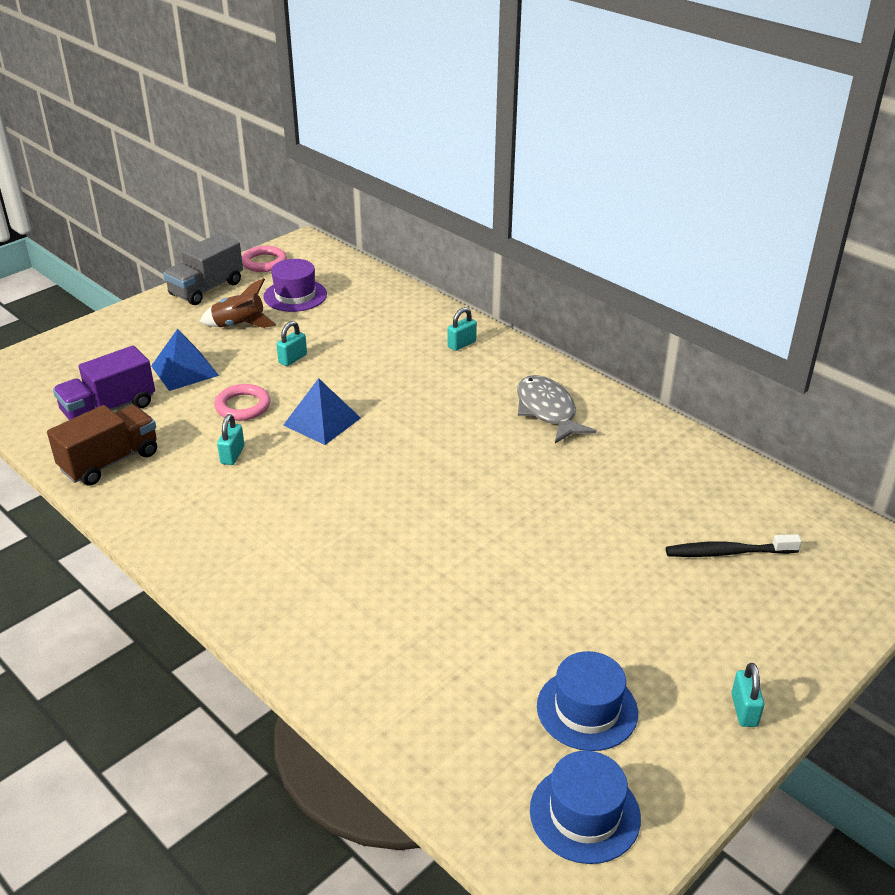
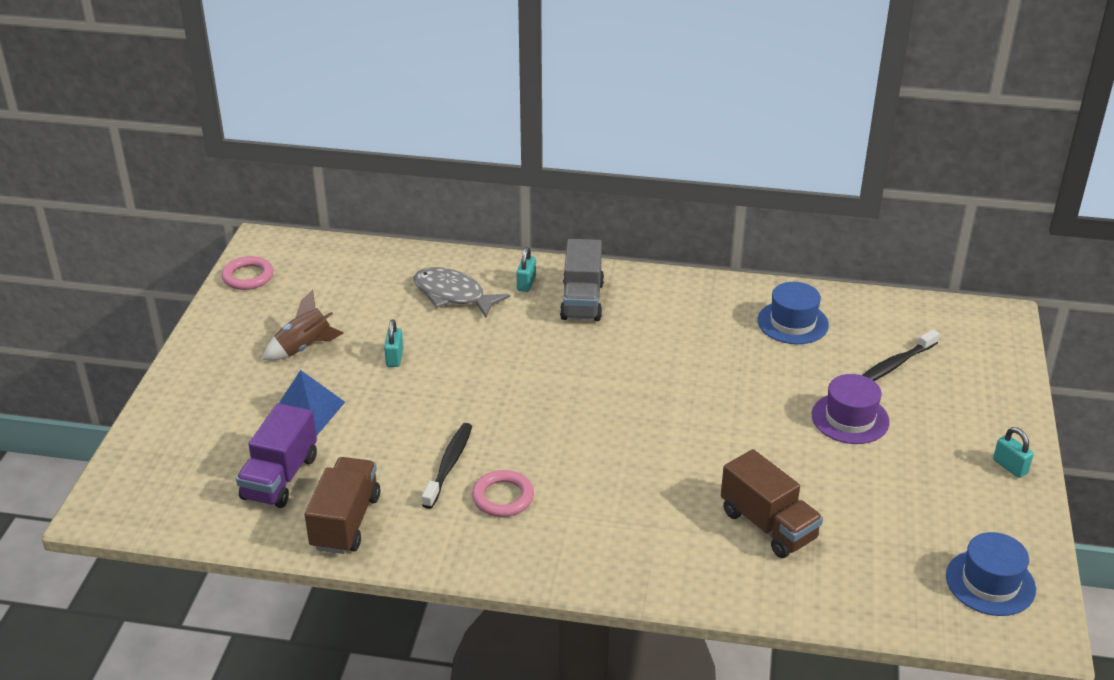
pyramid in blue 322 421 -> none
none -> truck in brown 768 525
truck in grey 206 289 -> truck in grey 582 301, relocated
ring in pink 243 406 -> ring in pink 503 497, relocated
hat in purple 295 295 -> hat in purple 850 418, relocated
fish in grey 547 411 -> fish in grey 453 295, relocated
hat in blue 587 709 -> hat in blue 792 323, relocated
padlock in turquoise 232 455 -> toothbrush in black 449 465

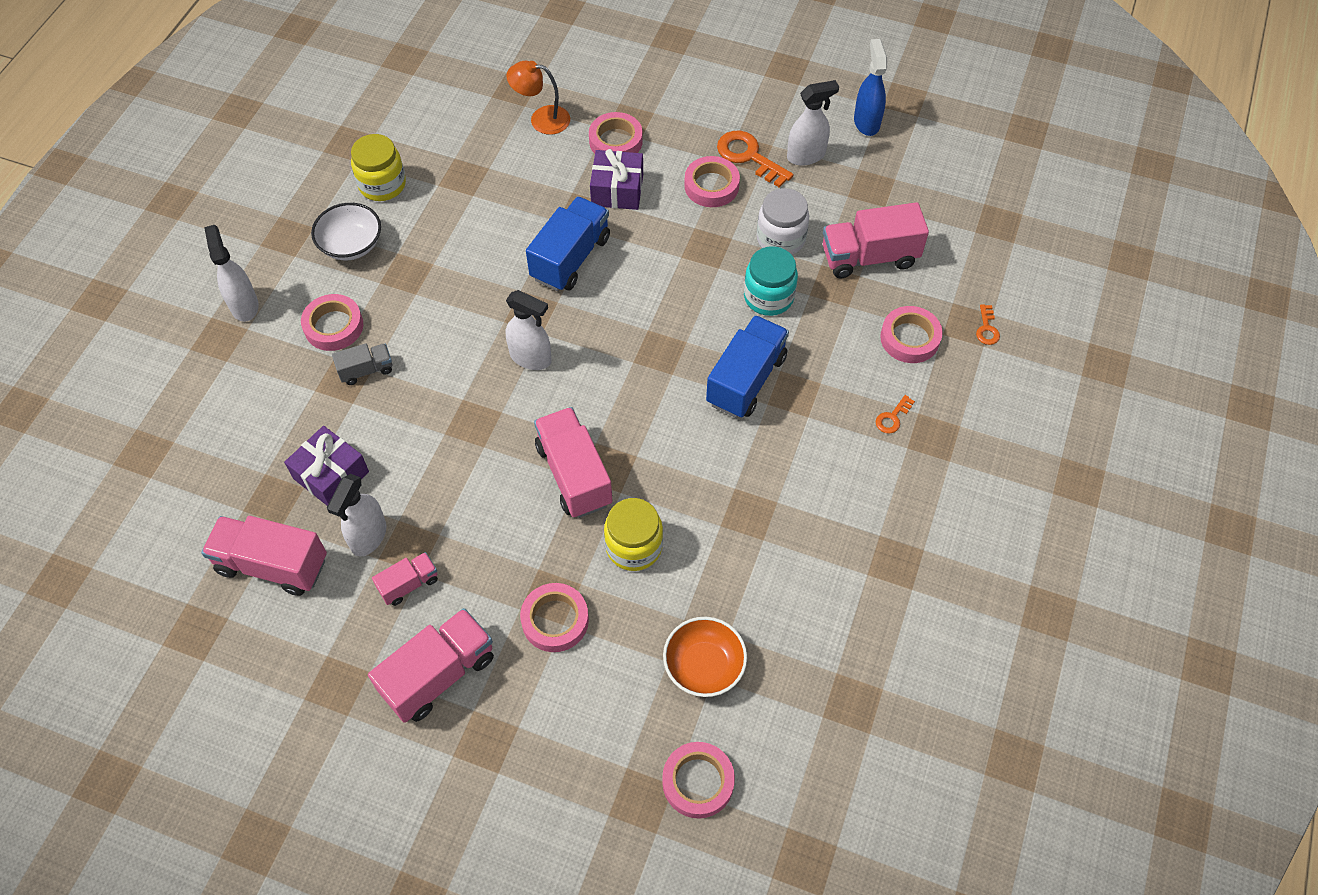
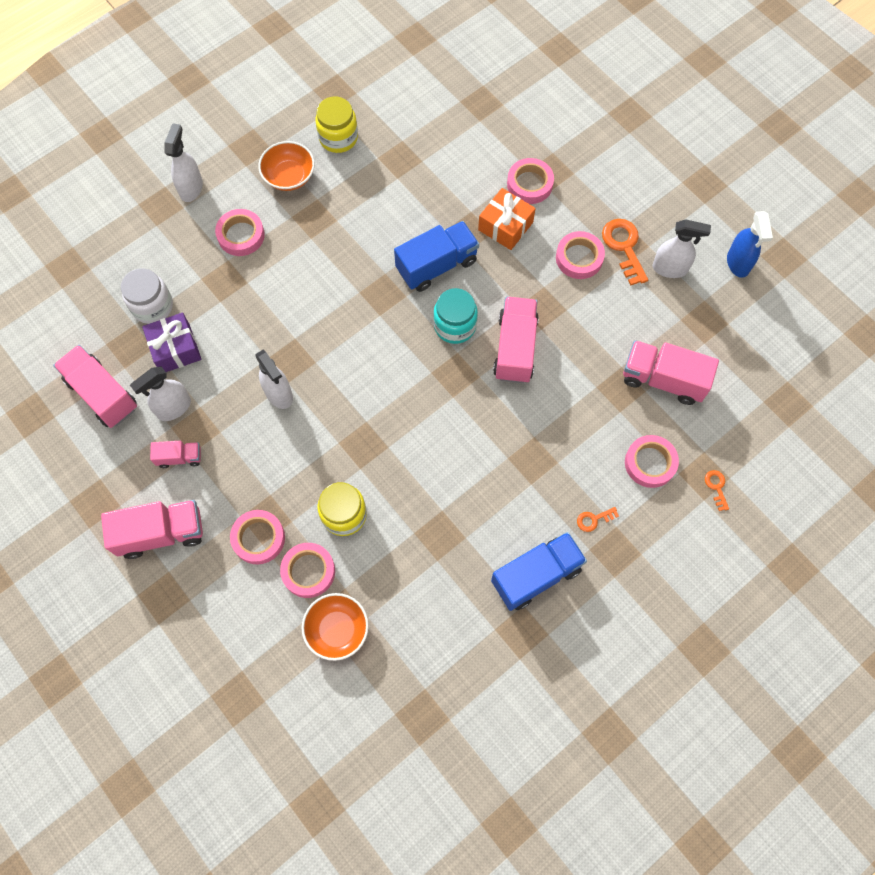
truck in grey 366 370 -> none
lamp in orange 541 119 -> none
spray bottle in white 531 358 -> spray bottle in white 279 394, relocated
truck in pink 574 474 -> truck in pink 515 348, relocated
tape in pink 698 782 -> tape in pink 308 571, relocated
truck in blue 746 380 -> truck in blue 536 575, relocated
jar in turquoise 768 297 -> jar in turquoise 455 326, relocated
jar in white 780 239 -> jar in white 152 306, relocated
bowl in white 351 245 -> bowl in orange 289 176
gift in purple 617 190 -> gift in orange 505 226
spray bottle in blue 866 122 -> spray bottle in blue 738 263, 150 degrees clockwise
key in orange 987 328 -> key in orange 716 487, 135 degrees clockwise

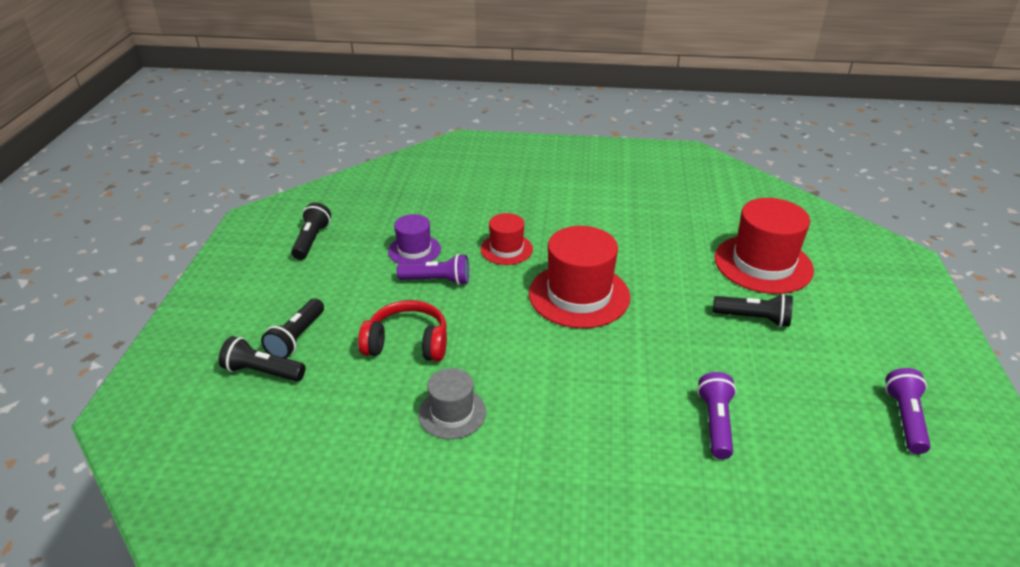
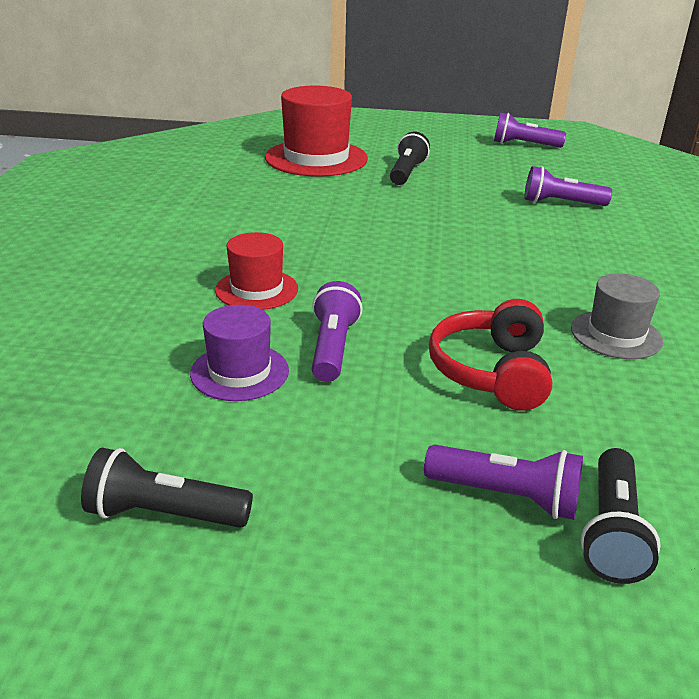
hat in red 579 295 -> none
flashlight in black 297 338 -> flashlight in purple 506 496

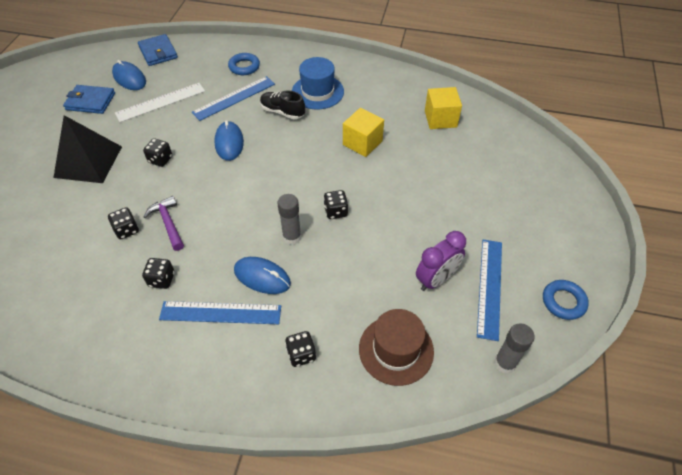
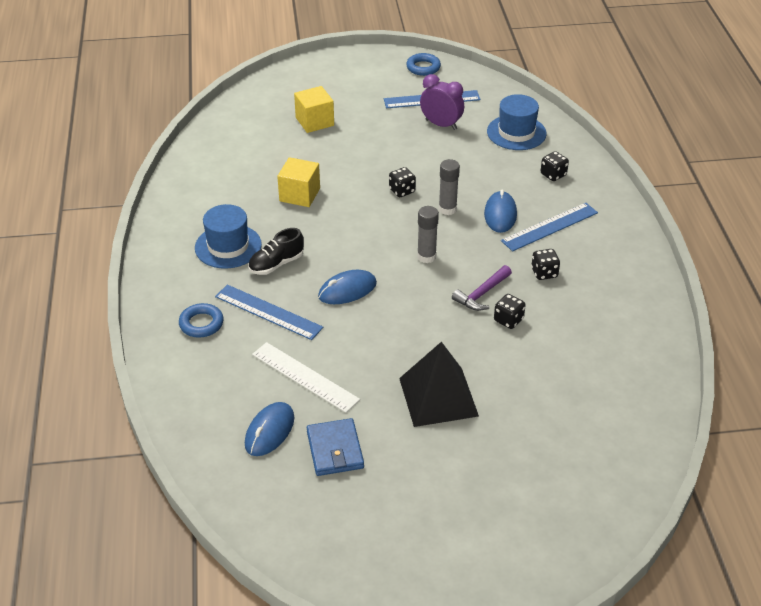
wallet in blue 158 52 -> none
dice in black 160 160 -> none
cube in yellow 440 119 -> cube in yellow 314 121, relocated
glue stick in grey 505 363 -> glue stick in grey 426 256, relocated
hat in brown 396 350 -> hat in blue 516 132
ruler in blue 220 312 -> ruler in blue 549 227, 75 degrees clockwise
shoe in black 282 112 -> shoe in black 276 264, 45 degrees clockwise

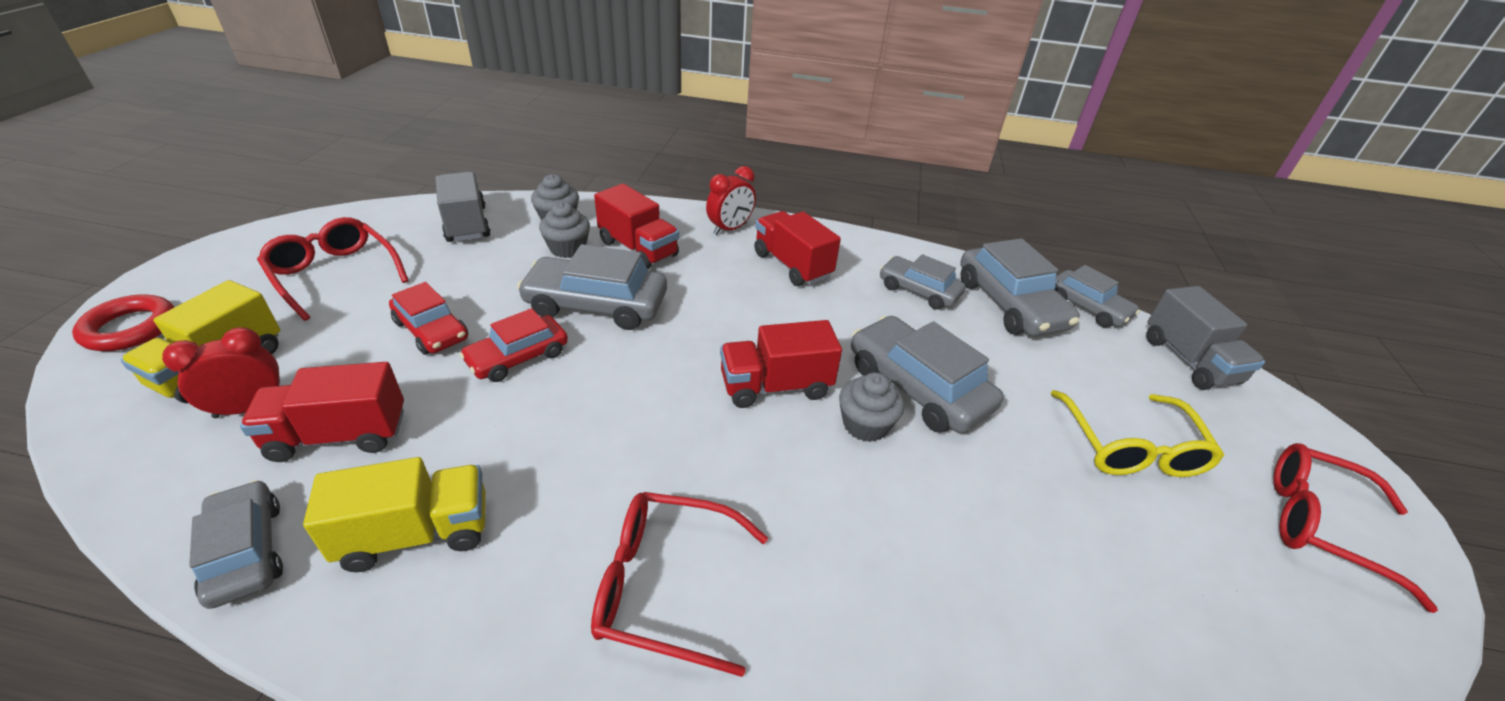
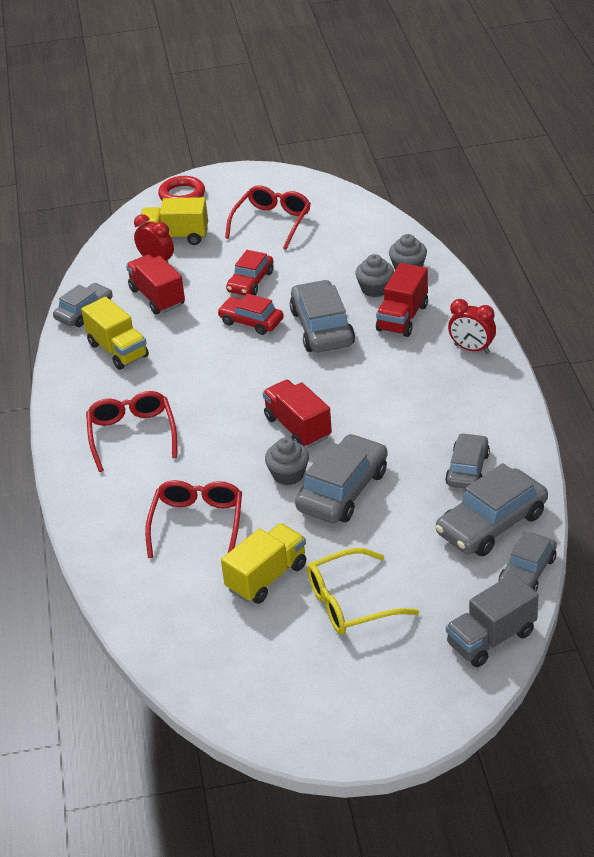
truck in grey 466 224 -> none
truck in red 792 265 -> none
none -> truck in yellow 266 577
glasses in red 1319 524 -> glasses in red 197 523, relocated

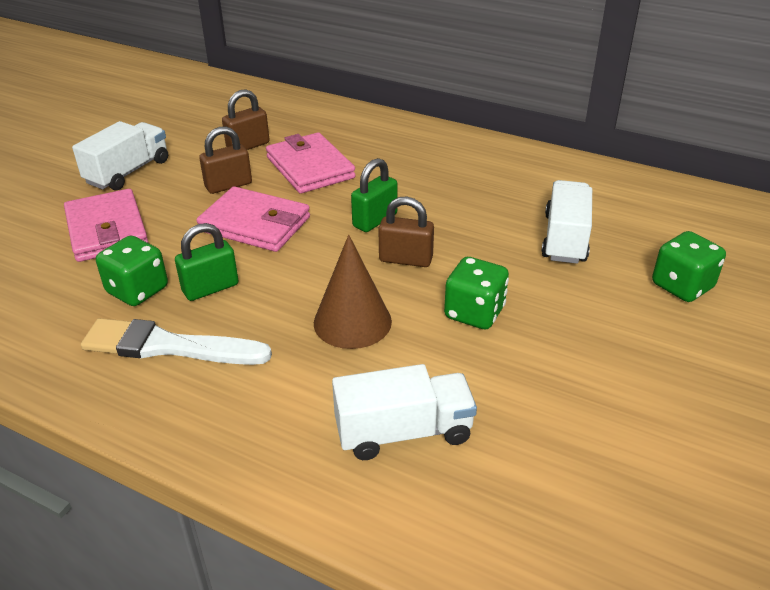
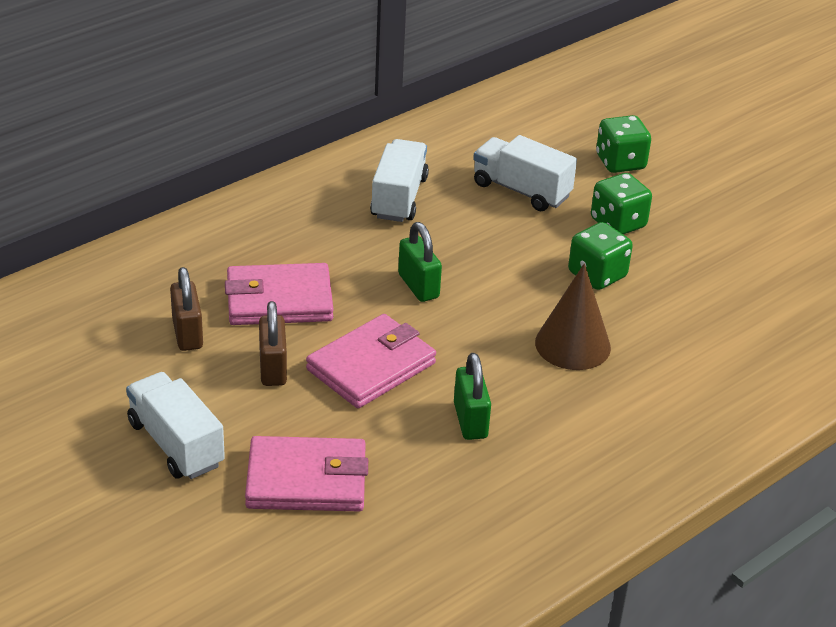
brush in white 168 346 -> none
padlock in brown 405 259 -> none
dice in green 137 290 -> dice in green 618 223, relocated
truck in white 403 432 -> truck in white 399 198, relocated

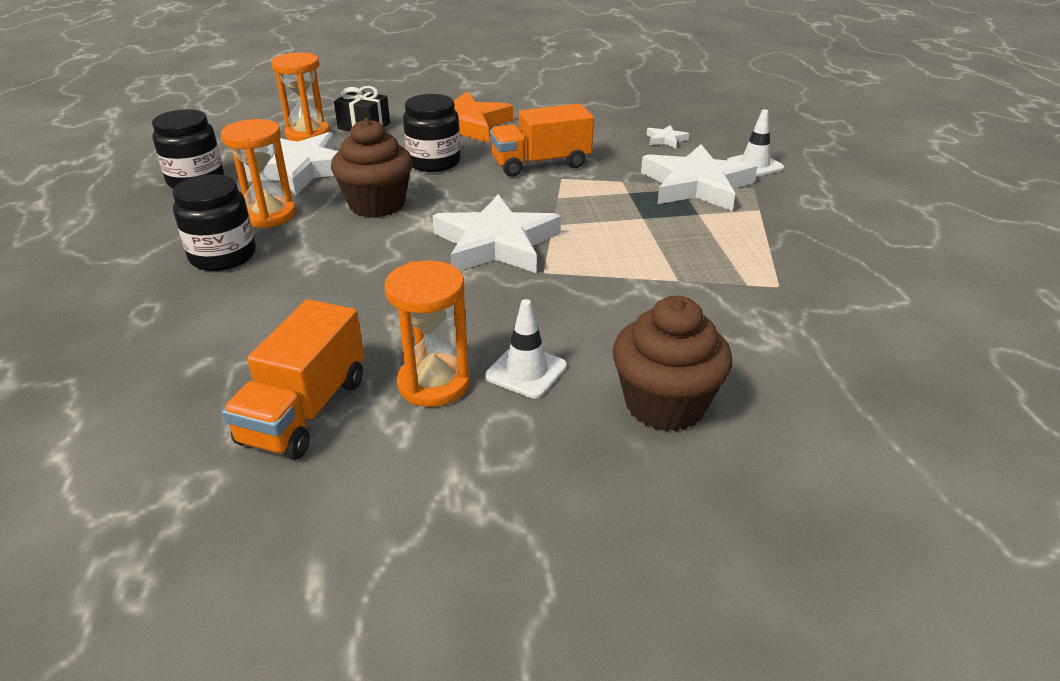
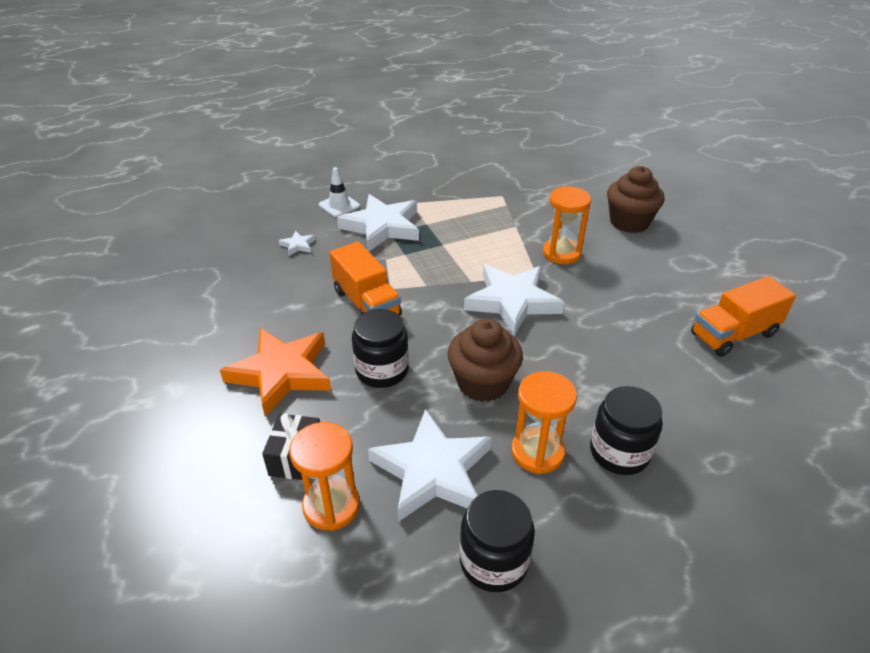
traffic cone in white 526 371 -> none
hourglass in orange 434 384 -> hourglass in orange 561 253, relocated
truck in orange 305 410 -> truck in orange 733 334, 150 degrees clockwise

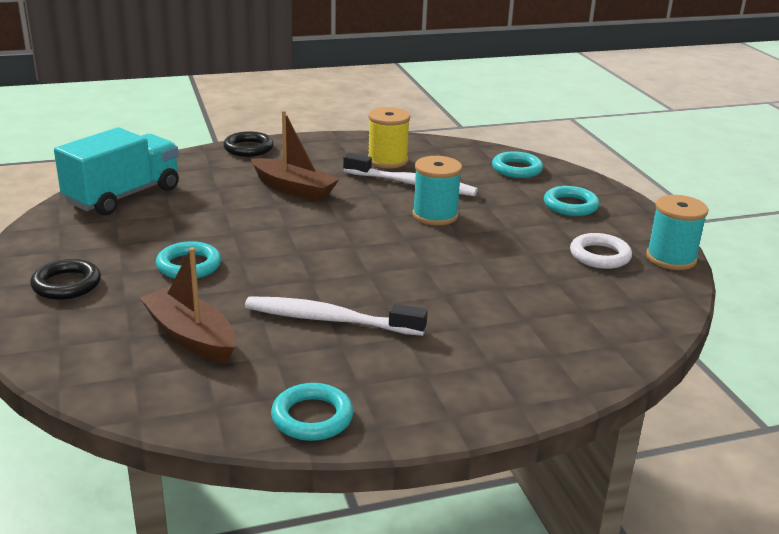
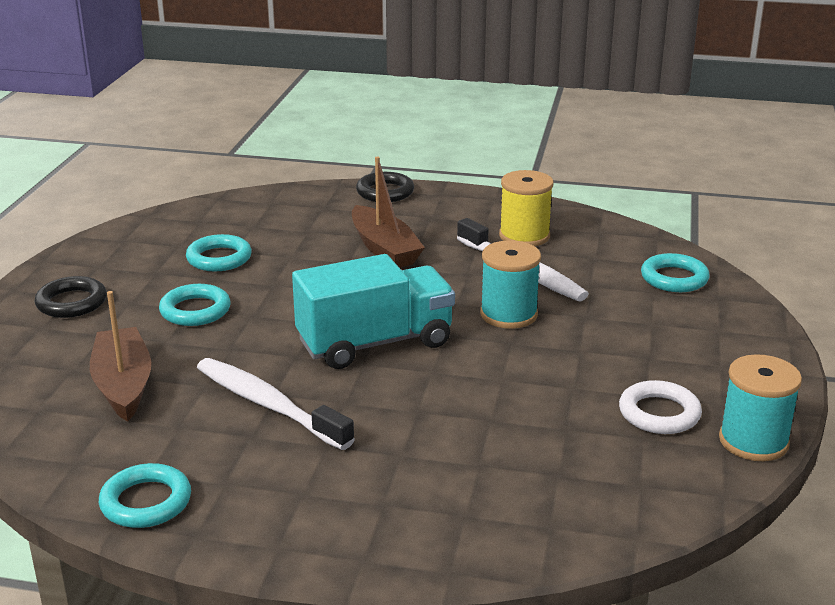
truck in turquoise 123 196 -> truck in turquoise 375 343, relocated
ring in turquoise 570 205 -> ring in turquoise 219 258, relocated

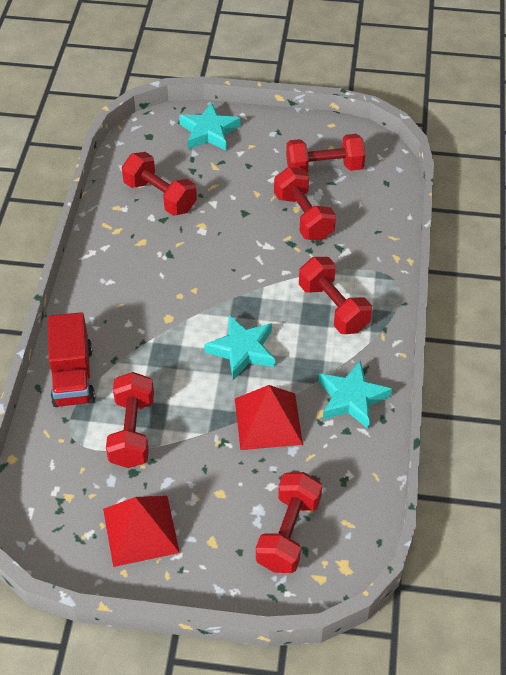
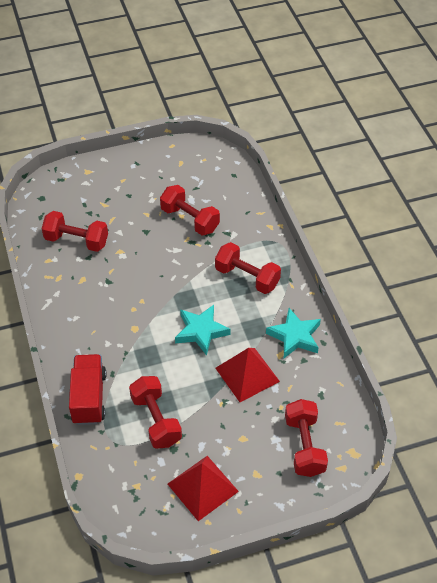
star in turquoise 209 132 -> none
dumbbell in red 324 168 -> none
truck in red 73 376 -> truck in red 89 398, 150 degrees counterclockwise

